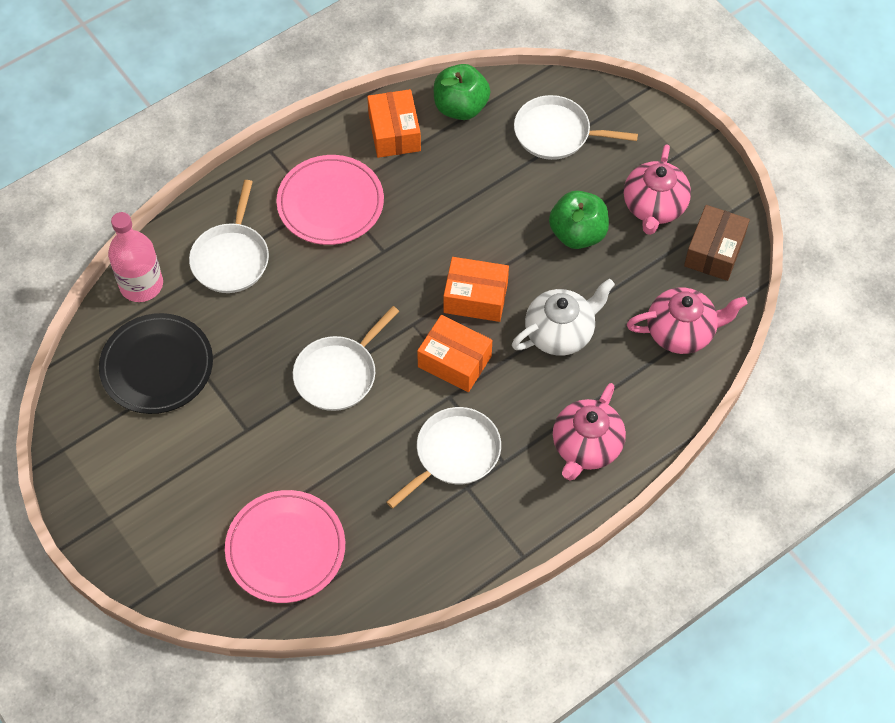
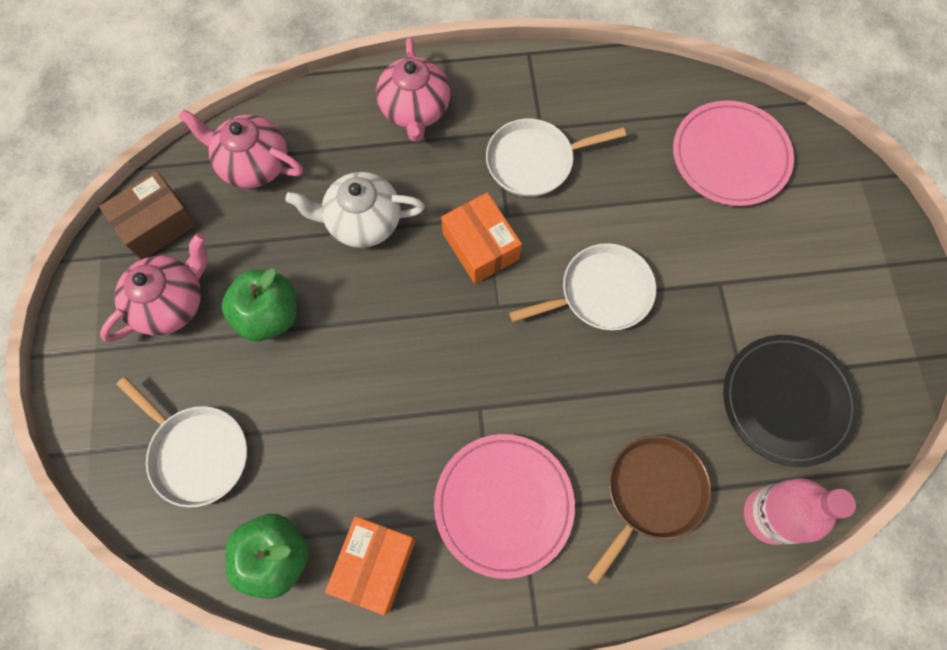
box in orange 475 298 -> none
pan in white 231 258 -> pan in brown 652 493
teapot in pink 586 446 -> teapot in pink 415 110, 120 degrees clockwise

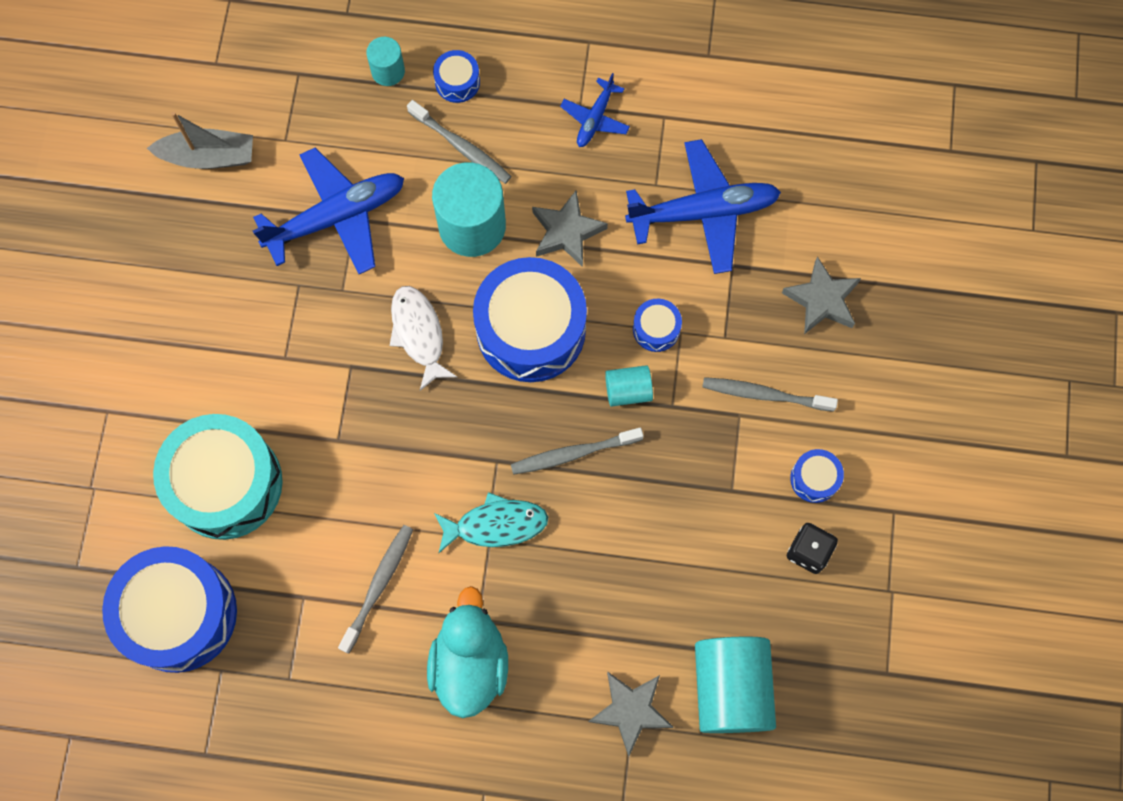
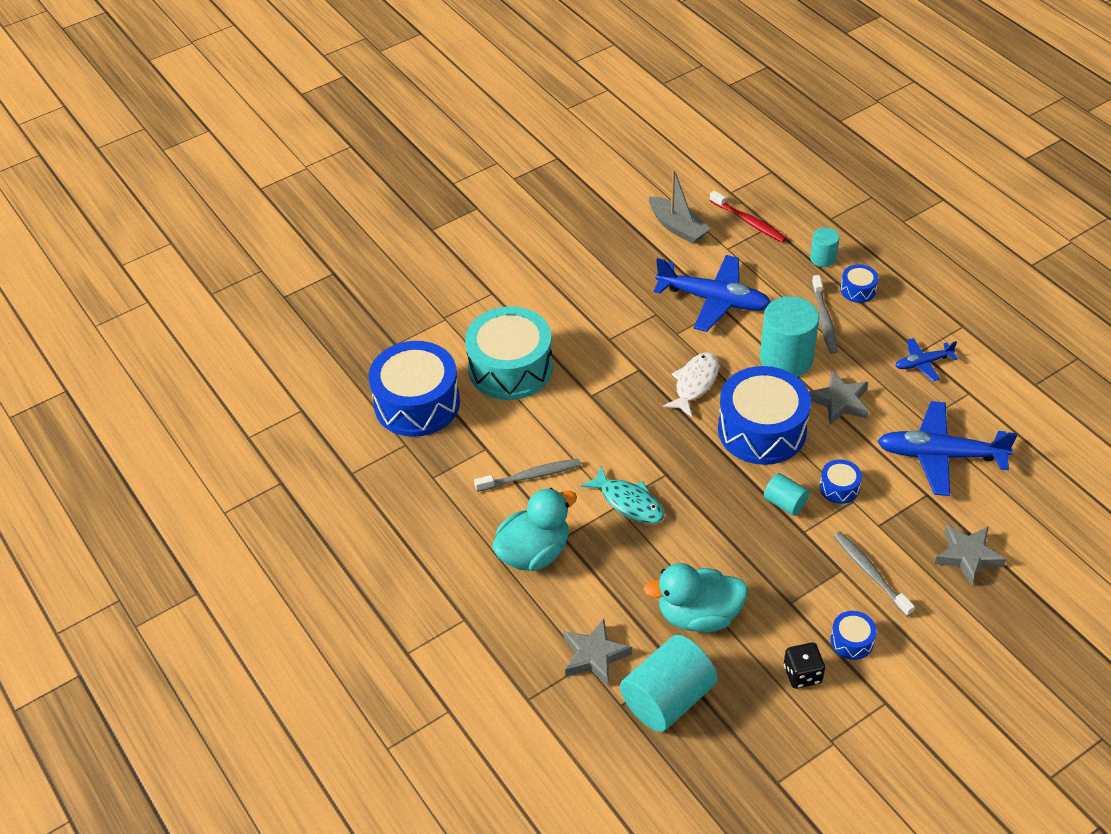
toothbrush in grey 574 453 -> none
none -> duck in turquoise 698 616
none -> toothbrush in red 748 221
plane in blue 704 212 -> plane in blue 940 455, 150 degrees clockwise

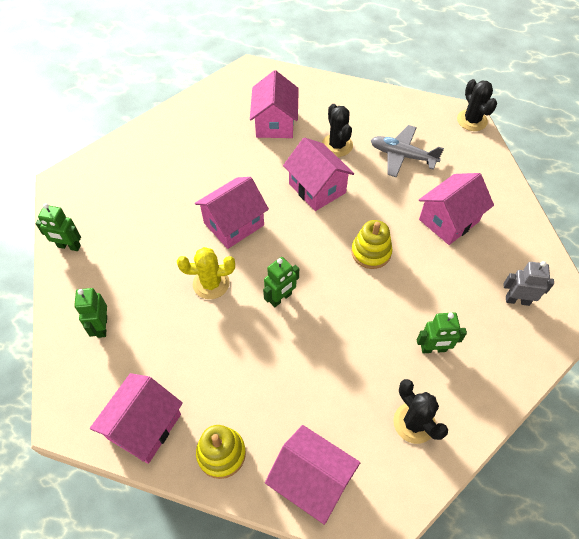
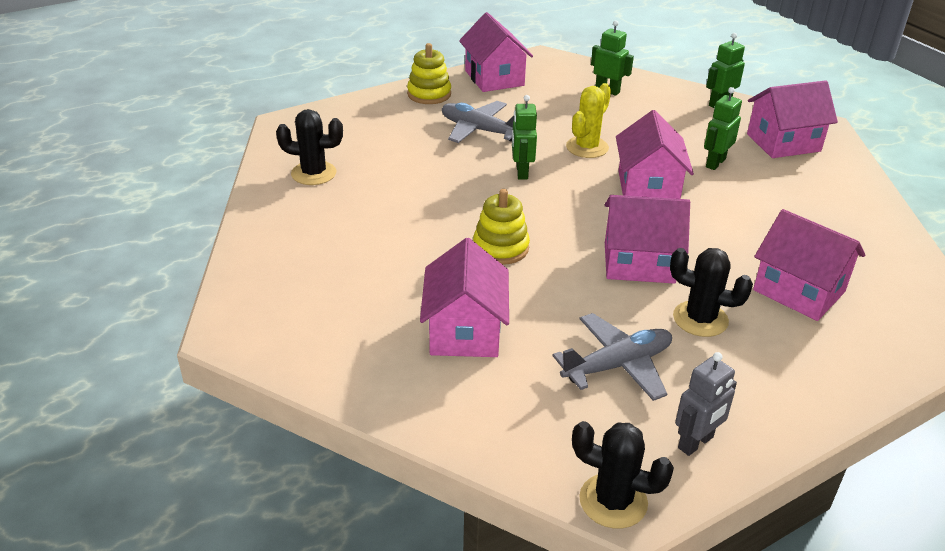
none -> plane in grey 479 130
house in pink 311 481 -> house in pink 783 142, relocated
robot in green 433 349 -> robot in green 715 163, relocated
robot in grey 517 300 -> robot in grey 696 443, relocated

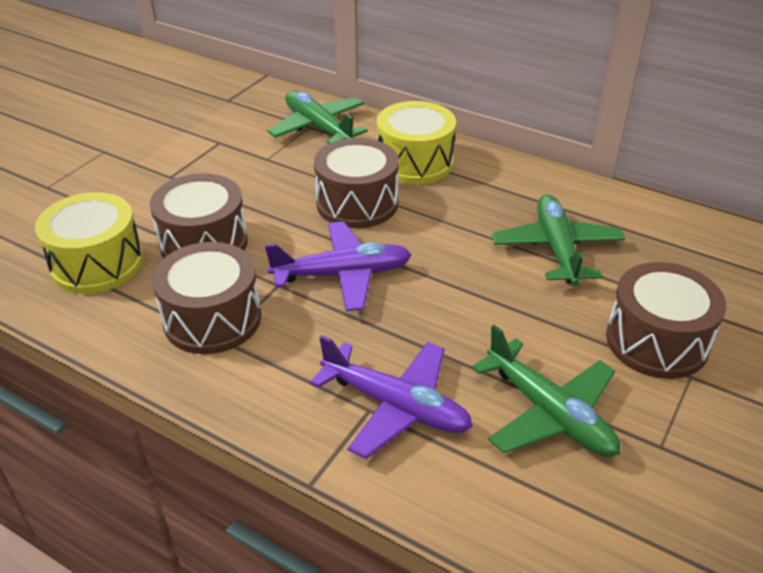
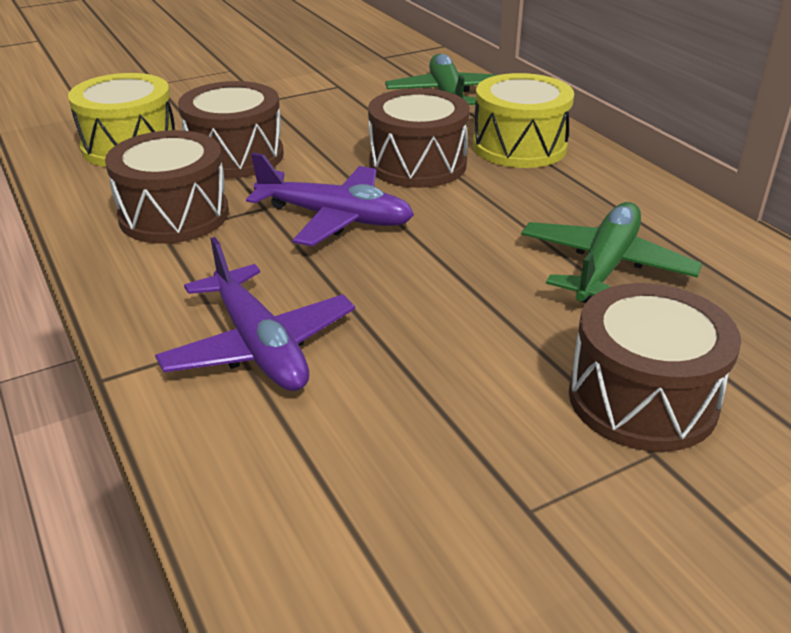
plane in green 550 413 -> none

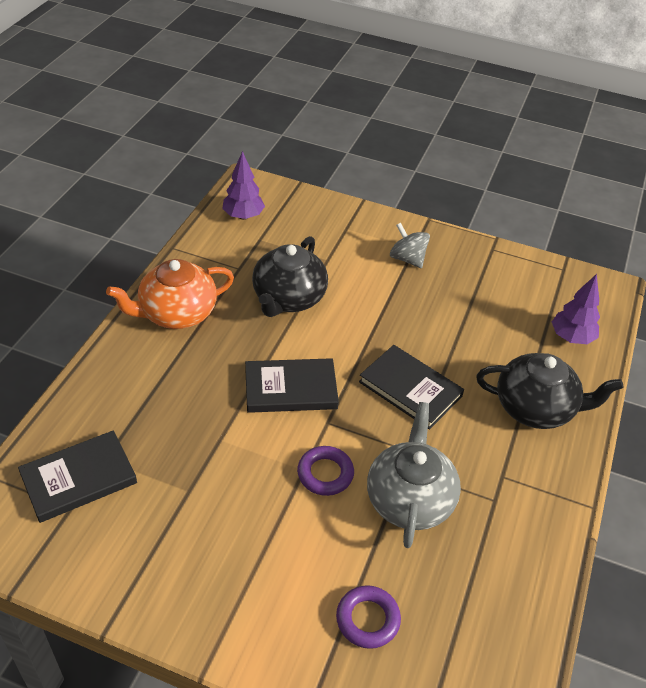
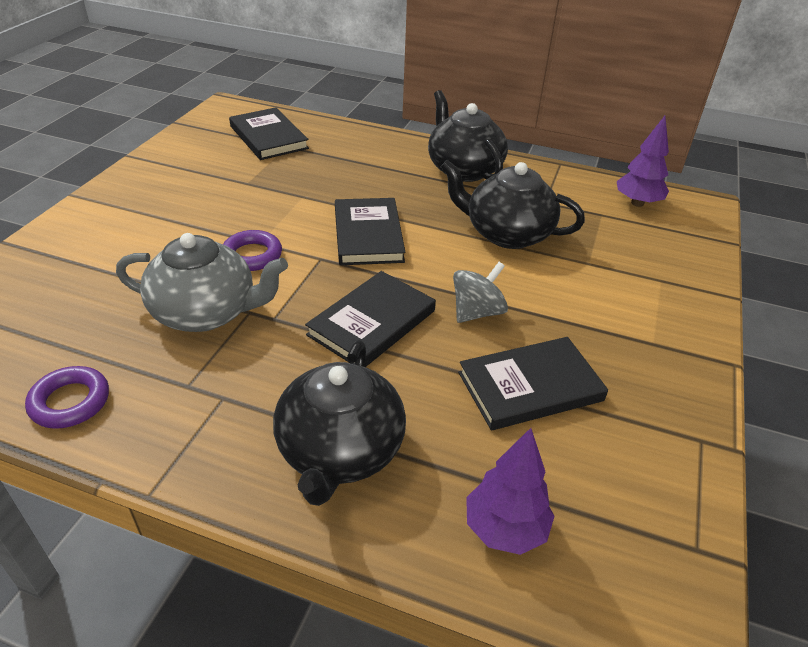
none -> book in black 530 387
ring in purple 367 619 -> ring in purple 70 402, relocated
spinning top in grey 407 259 -> spinning top in grey 477 312, relocated
teapot in orange 177 313 -> teapot in black 463 169

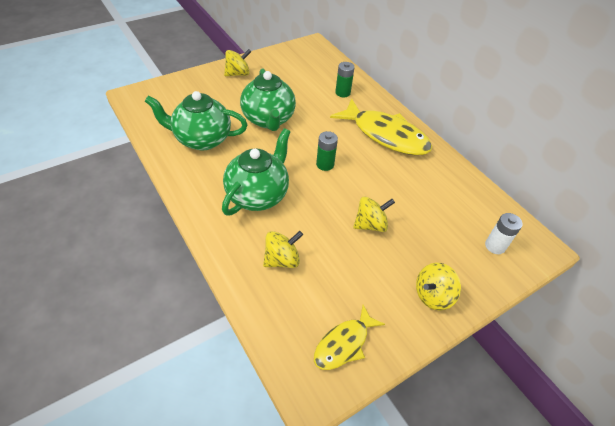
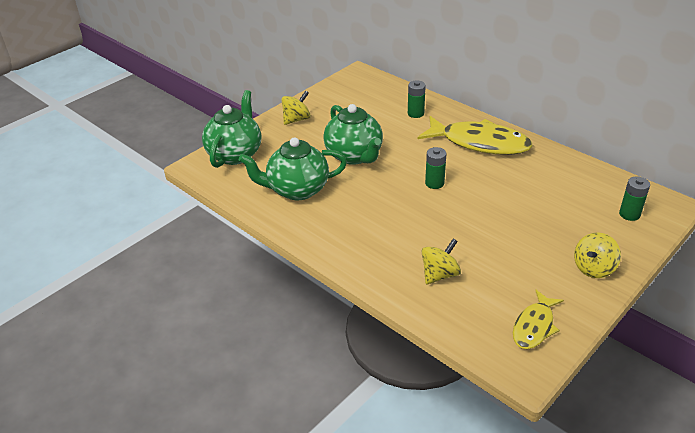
spinning top in yellow 370 224 -> none
teapot in green 258 195 -> teapot in green 235 154, relocated
battery in white 495 246 -> battery in green 629 214

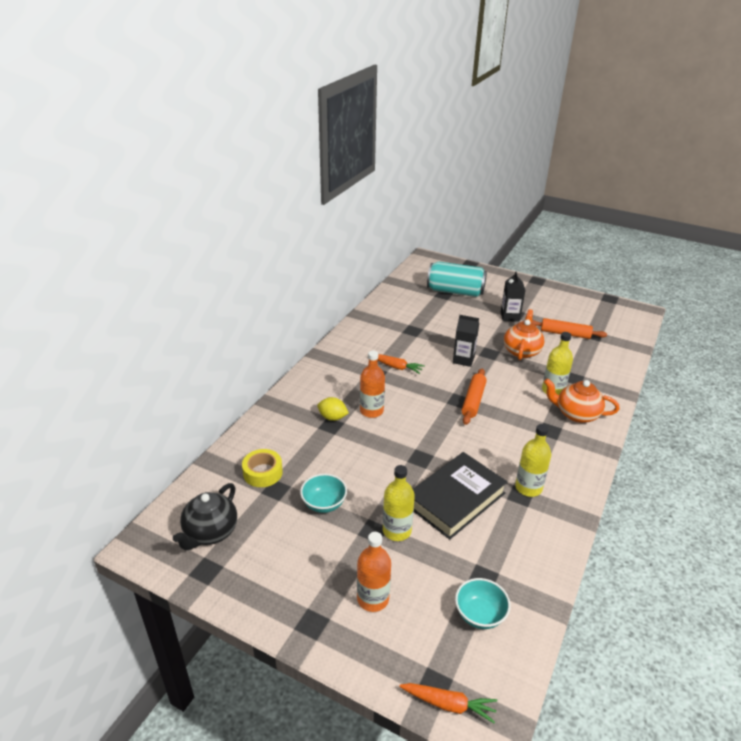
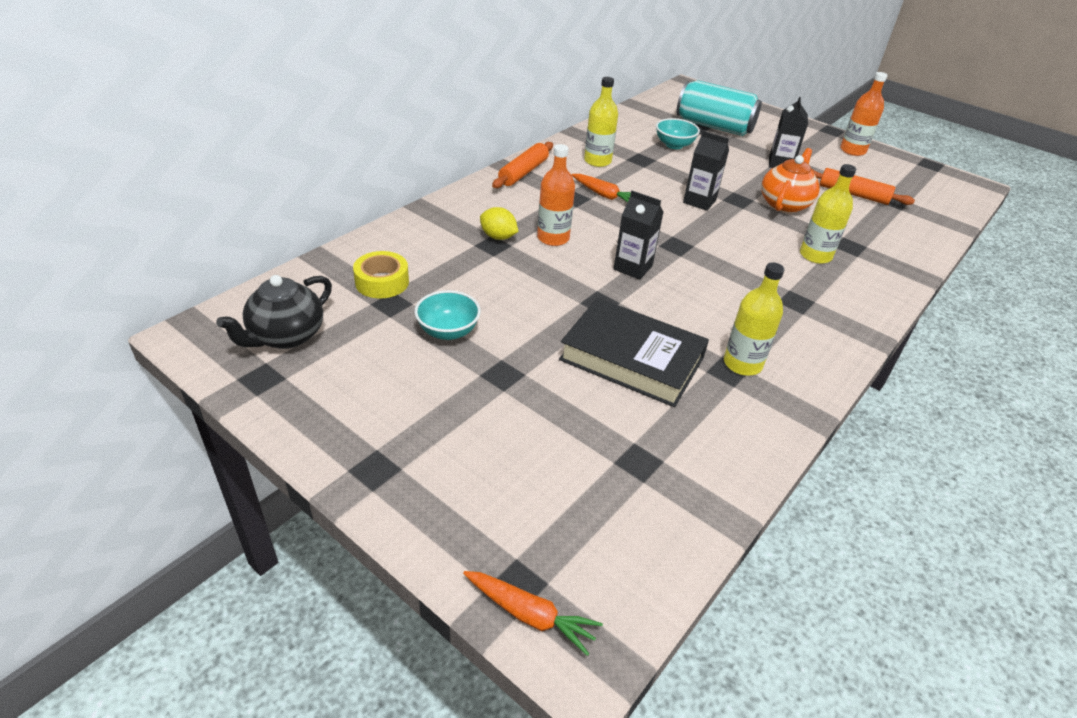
teapot in orange 576 414 -> none
none -> carton in black 633 267
bottle in orange 373 599 -> bottle in orange 852 150, relocated
bottle in yellow 397 530 -> bottle in yellow 597 161, relocated
bowl in turquoise 480 614 -> bowl in turquoise 674 145, relocated
rolling pin in orange 473 401 -> rolling pin in orange 523 172, relocated
book in black 455 499 -> book in black 632 358, 60 degrees clockwise

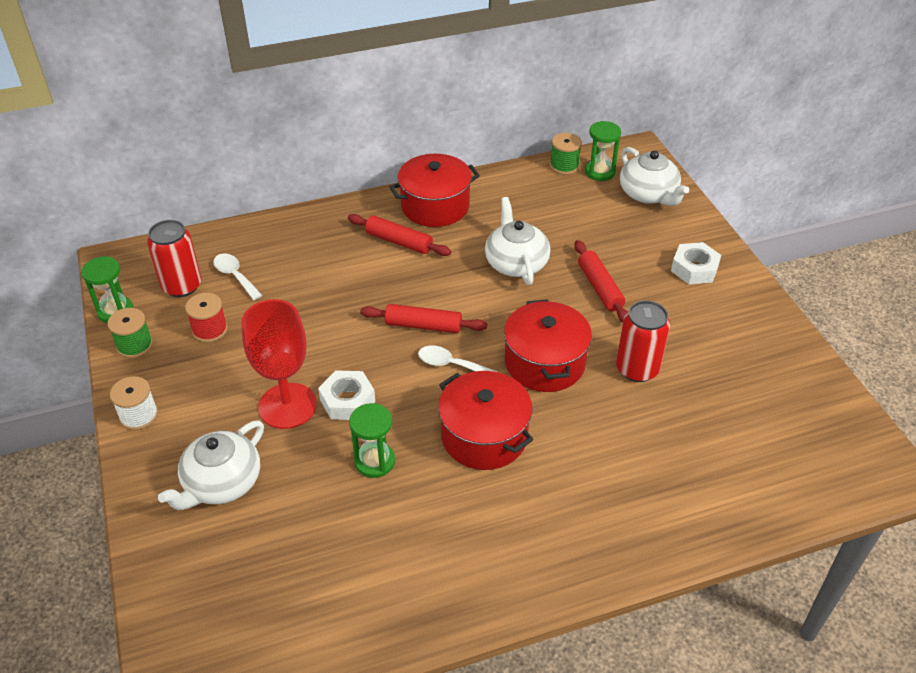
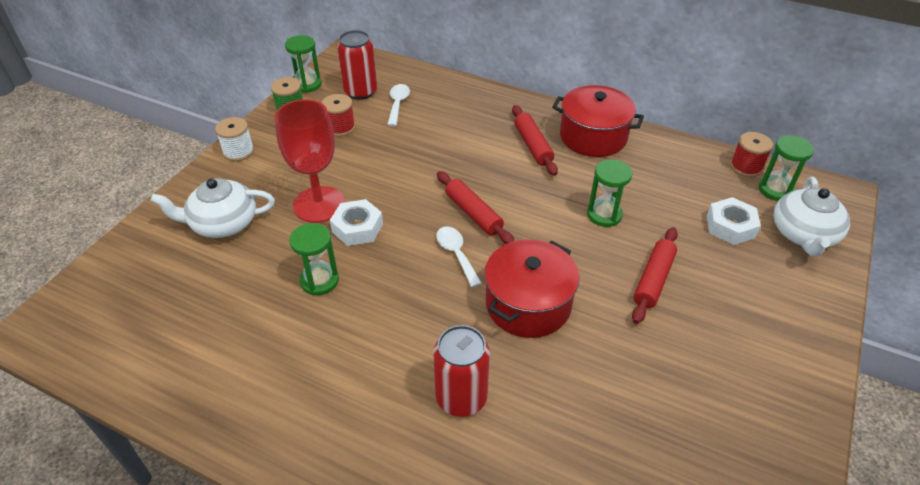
pot in red 484 436 -> none
can in red 637 369 -> can in red 461 398, relocated
nut in white 694 269 -> nut in white 730 226, relocated
teapot in white 516 263 -> hourglass in green 604 215
spool in green 564 166 -> spool in red 746 167

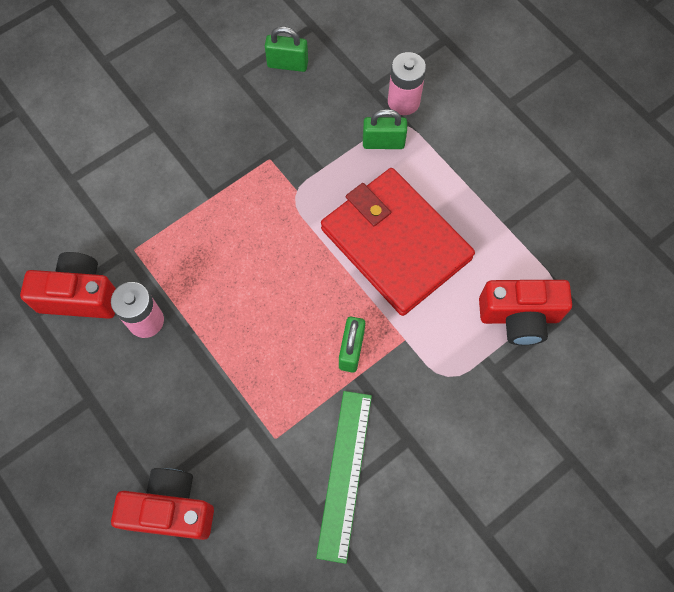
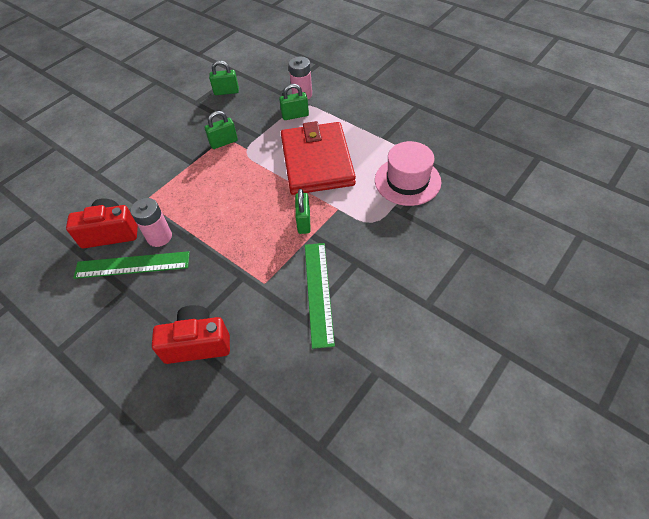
none -> ruler in green 132 265
none -> padlock in green 224 142
camera in red 519 317 -> hat in pink 407 181
wallet in red 395 243 -> wallet in red 317 161, 45 degrees clockwise

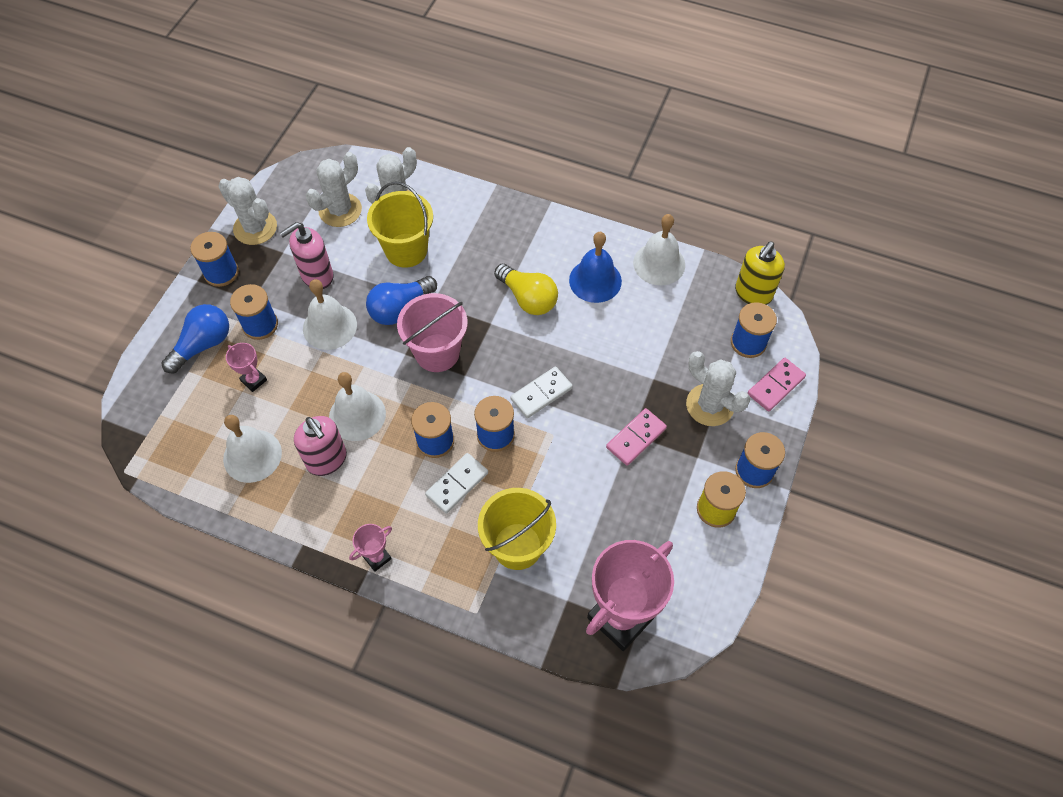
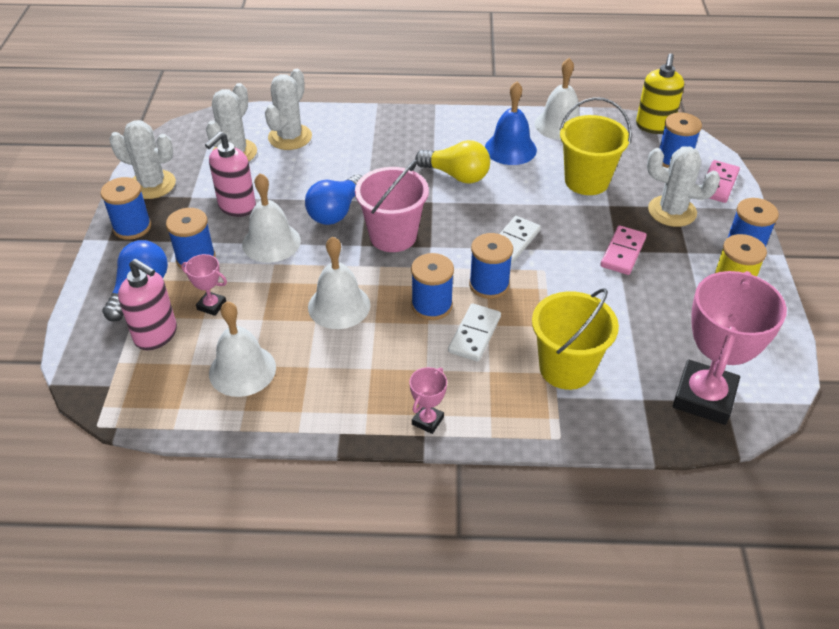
soap dispenser in pink 327 460 -> soap dispenser in pink 156 335, relocated
bucket in yellow 406 250 -> bucket in yellow 586 181, relocated

